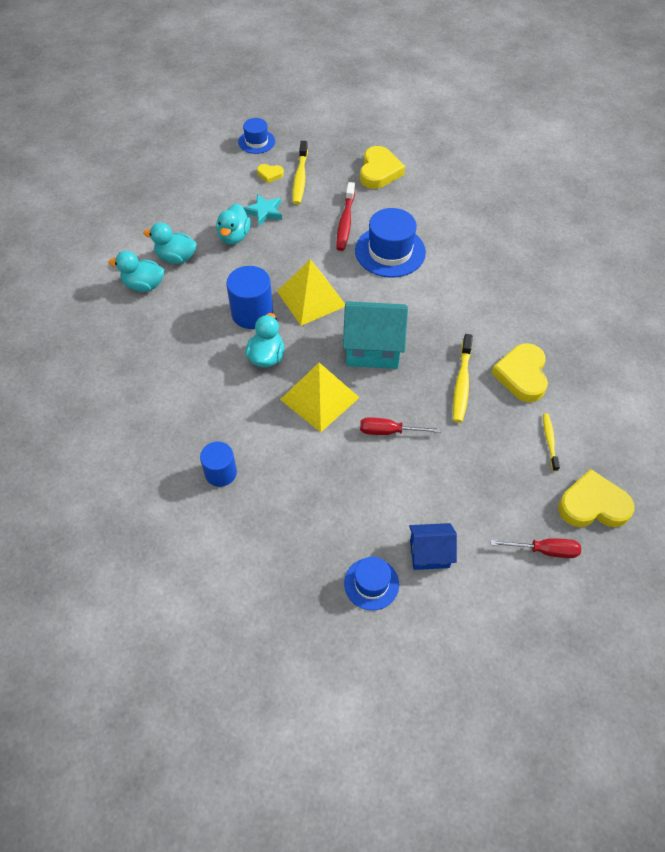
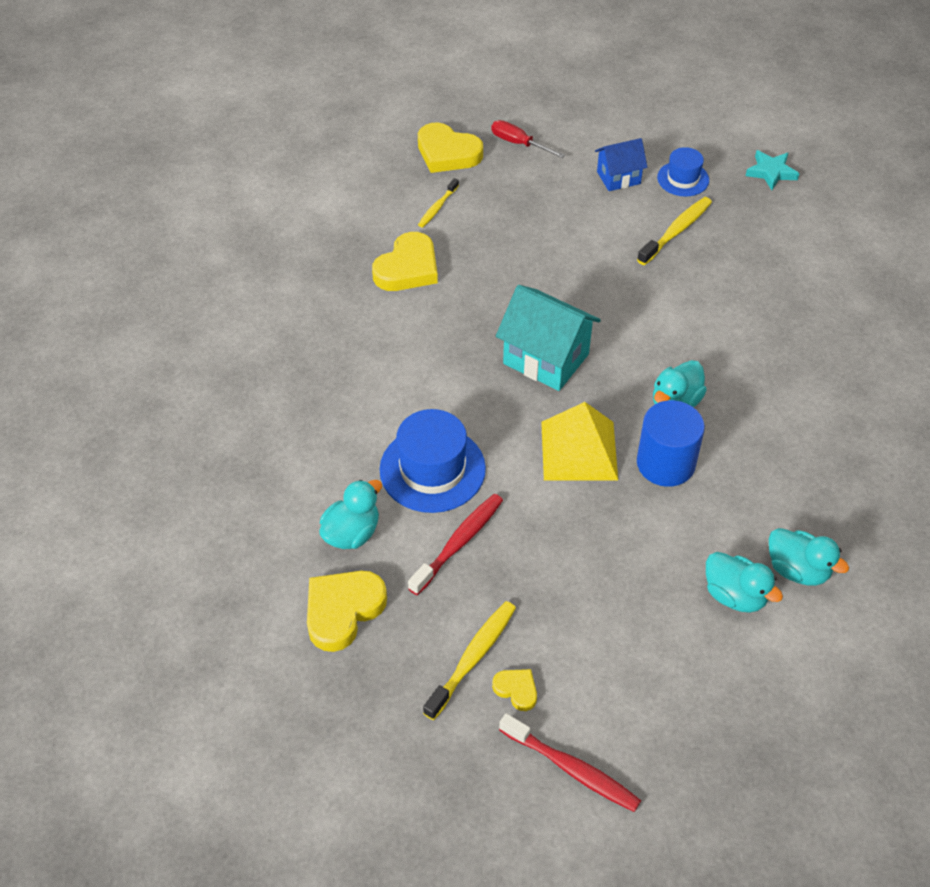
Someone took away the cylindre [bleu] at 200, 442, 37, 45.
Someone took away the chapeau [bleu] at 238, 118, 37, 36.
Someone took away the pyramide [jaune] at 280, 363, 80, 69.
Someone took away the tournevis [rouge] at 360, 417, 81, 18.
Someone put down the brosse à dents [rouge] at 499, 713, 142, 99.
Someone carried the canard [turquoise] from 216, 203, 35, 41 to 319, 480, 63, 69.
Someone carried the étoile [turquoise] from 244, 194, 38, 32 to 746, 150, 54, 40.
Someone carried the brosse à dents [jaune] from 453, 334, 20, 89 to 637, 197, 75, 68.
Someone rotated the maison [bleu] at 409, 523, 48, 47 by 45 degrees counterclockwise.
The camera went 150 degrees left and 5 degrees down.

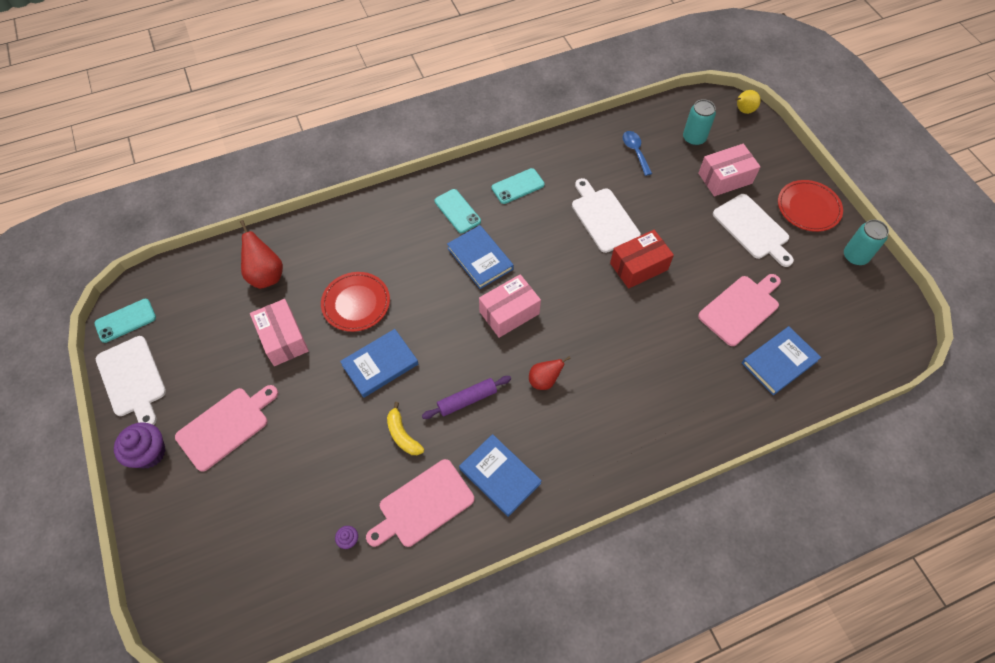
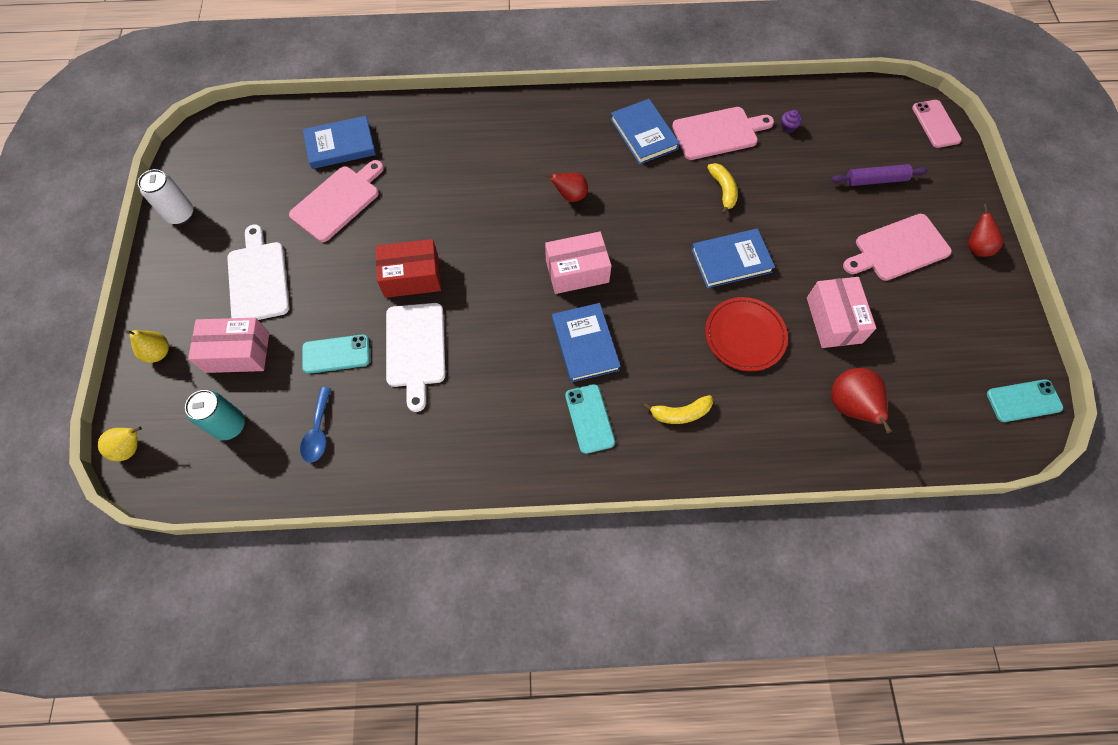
Someone took away the planche à découper [blanc] at 96, 336, 70, 89.
Someone took away the assiette [rouge] at 778, 180, 65, 52.
Someone put down the poire [jaune] at 126, 330, 43, 33.
Someone put down the banane [jaune] at 643, 395, 70, 29.
Someone put down the téléphone [rose] at 912, 100, 50, 48.
Someone carried the rouleau à pâtisserie [violet] from 422, 376, 89, 43 to 831, 164, 97, 22.
Someone carried the téléphone [turquoise] from 492, 168, 53, 36 to 302, 334, 68, 40.
Someone swapped the muffin [violet] at 114, 422, 52, 46 for the poire [rouge] at 968, 204, 35, 53.
Someone repainted the canette [turquoise] at 844, 220, 45, 45, which became the canette [blanc] at 138, 169, 55, 56.
Someone rotated the planche à découper [rose] at 698, 274, 83, 72 by 150 degrees clockwise.
The camera went 160 degrees left and 5 degrees up.

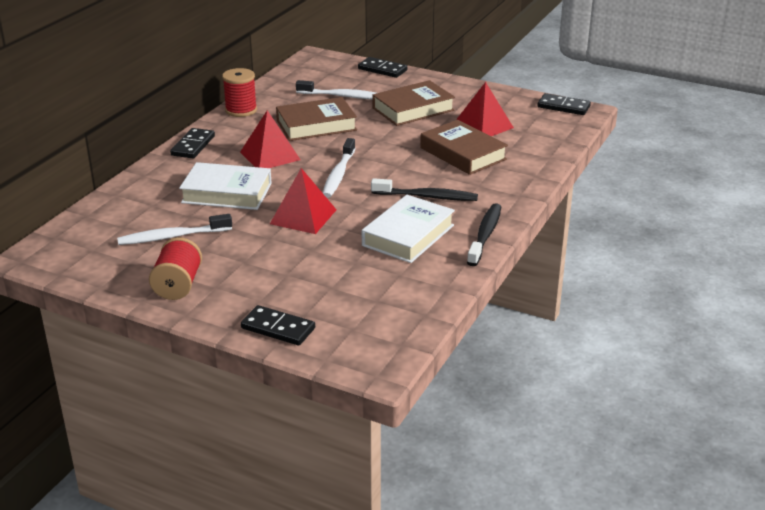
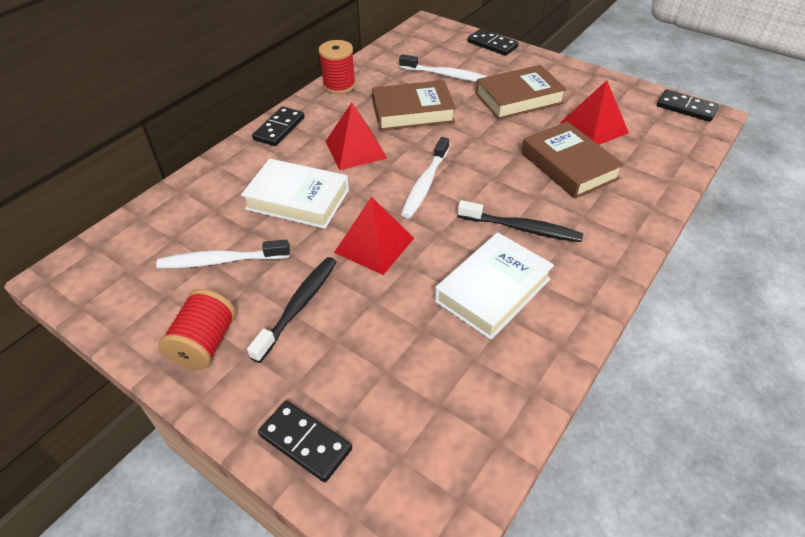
Someone carried the brosse à dents [noir] from 467, 203, 34, 63 to 247, 257, 90, 106.
The camera went 10 degrees right and 15 degrees up.

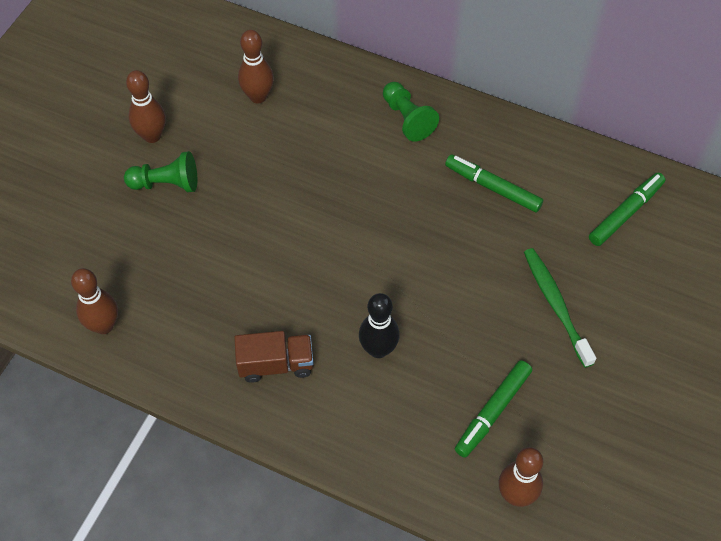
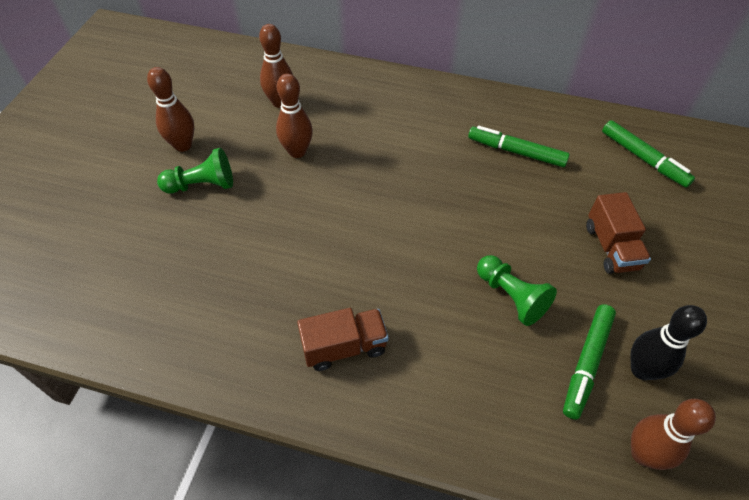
Someone carried the quille [marron] from 71, 268, 47, 66 to 276, 74, 37, 84.
Someone carried the quille [noir] from 359, 293, 41, 65 to 630, 305, 77, 75.
Someone carried the pion [vert] from 383, 82, 56, 60 to 477, 255, 80, 71.
Someone swapped the brosse à dents [vert] at 524, 248, 72, 120 for the camion [marron] at 586, 192, 65, 82.
Someone rotated the feutre [vert] at 589, 173, 77, 73 by 105 degrees clockwise.
The camera went 10 degrees left and 5 degrees down.

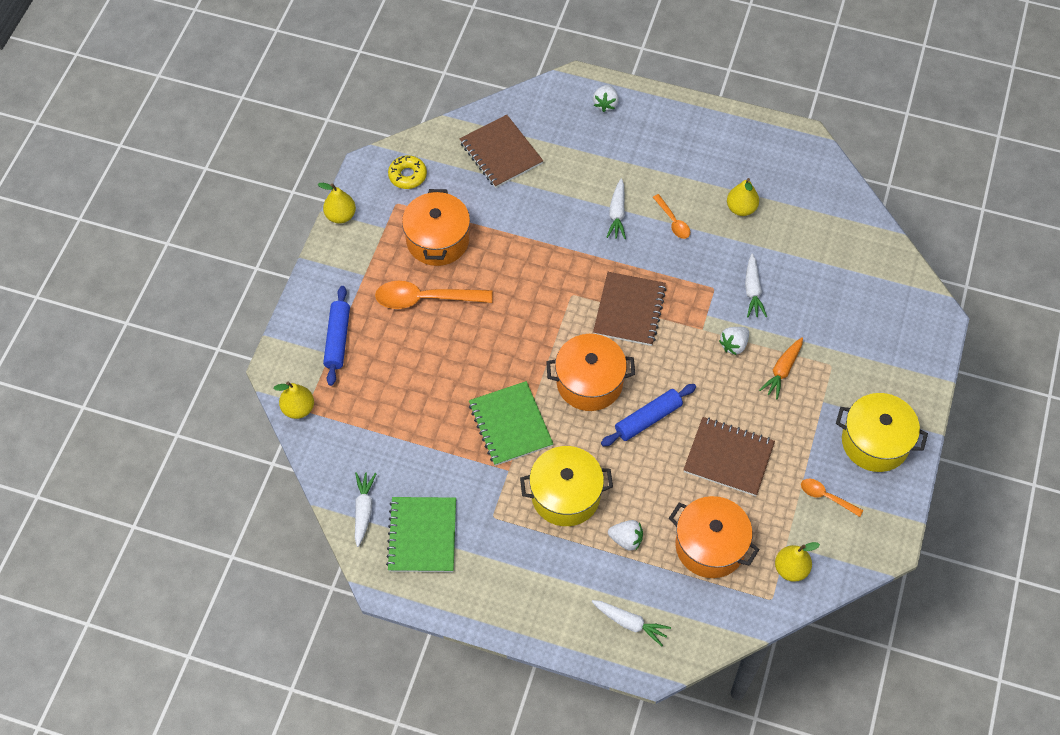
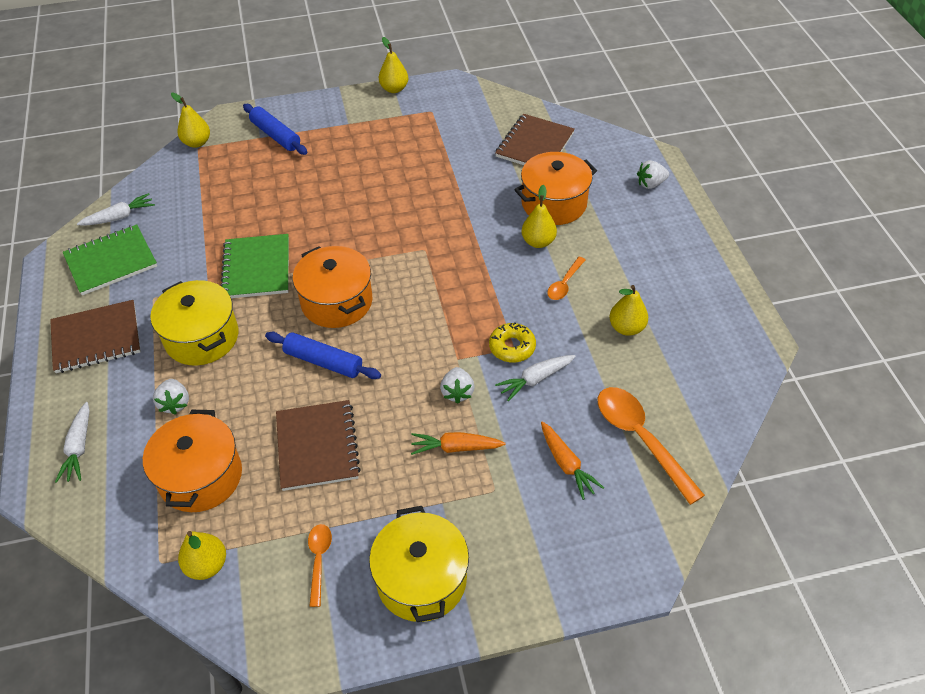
Someone put down the carotte [orange] at 541, 422, 63, 78.
Someone carried the cuillère [orange] from 375, 281, 118, 28 to 598, 387, 107, 118.
Someone carried the beignet [jaune] from 388, 155, 39, 34 to 489, 322, 47, 40.
Someone carried the marmite [orange] from 402, 189, 68, 77 to 514, 152, 83, 73.
Someone carried the carnet [marron] from 593, 272, 74, 74 to 50, 300, 91, 73.
Someone swapped the carotte [blanc] at 606, 179, 20, 60 for the poire [jaune] at 522, 185, 35, 63.
Someone rotated the rouleau à pâtisserie [bleu] at 323, 286, 27, 100 by 75 degrees clockwise.
Someone rotated the carnet [vert] at 469, 381, 84, 85 by 45 degrees counterclockwise.
Someone rotated the fraise [blanc] at 719, 327, 30, 28 by 105 degrees counterclockwise.
The camera went 60 degrees right and 10 degrees down.

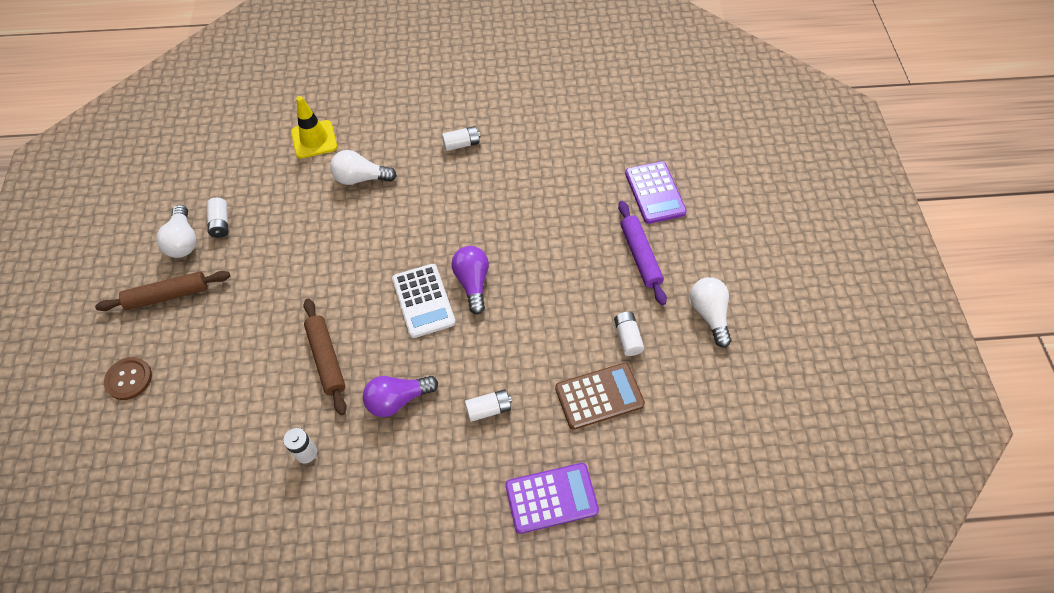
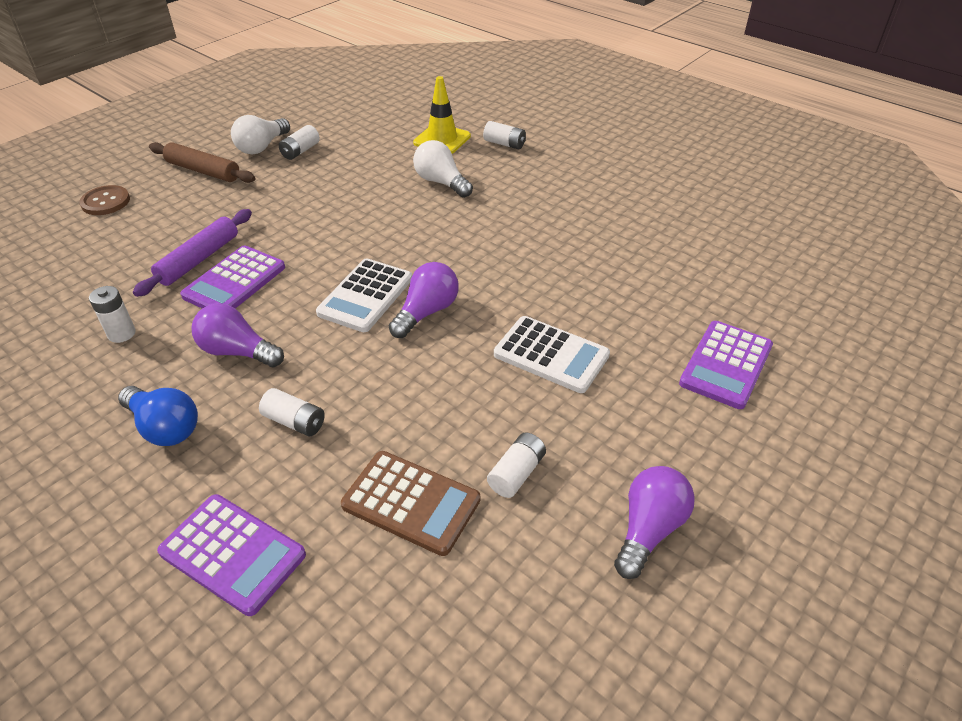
Someone put down the ampoule [bleu] at 118, 386, 80, 60.
Someone put down the calculatrice [blanc] at 494, 316, 116, 77.
Someone carried the pile [blanc] from 442, 126, 38, 25 to 483, 121, 43, 28.
Someone carried the rouleau à pâtisserie [violet] from 618, 201, 49, 104 to 133, 209, 119, 88.
Someone swapped the rouleau à pâtisserie [marron] at 304, 298, 43, 117 for the calculatrice [violet] at 180, 245, 105, 64.
Someone repainted the ampoule [blanc] at 690, 277, 42, 71, which became the ampoule [violet] at 614, 466, 81, 113.
The camera went 45 degrees right and 15 degrees down.

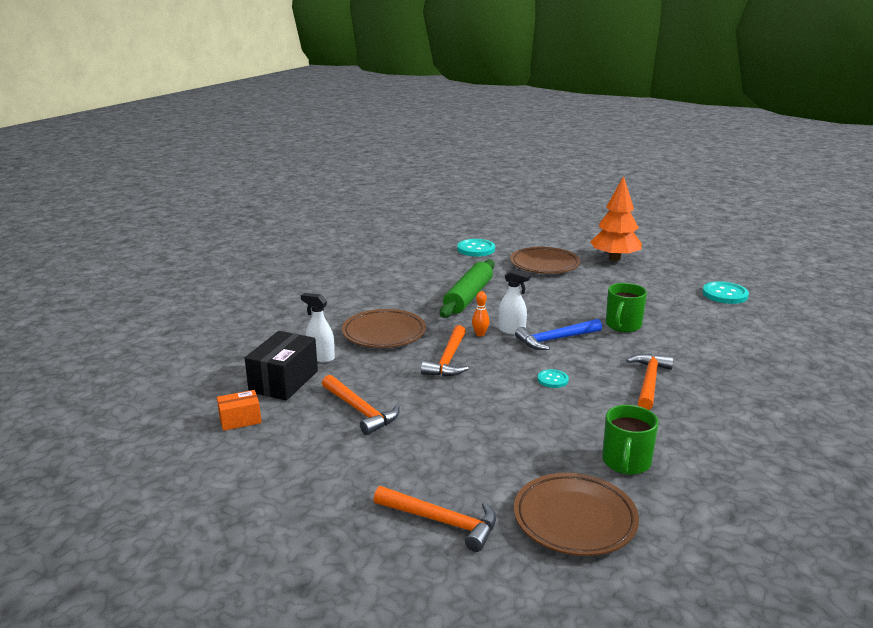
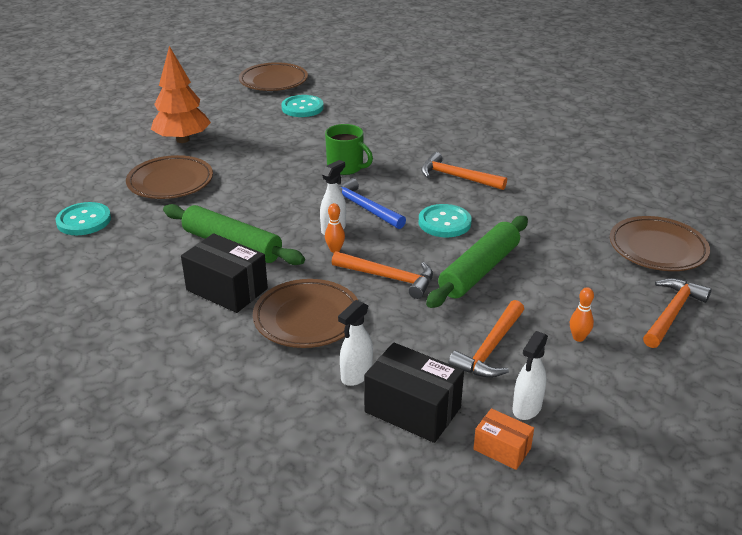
Someone took away the tasse [vert] at 602, 405, 57, 70.
Someone put down the boîte [noir] at 181, 233, 87, 80.
Someone put down the assiette [marron] at 239, 62, 69, 29.
Someone put down the rouleau à pâtisserie [vert] at 426, 216, 102, 92.
Someone put down the vaporisateur [blanc] at 513, 331, 35, 89.
Someone put down the quille [orange] at 570, 287, 24, 55.
Someone rotated the boîte [orange] at 217, 390, 45, 41 by 45 degrees counterclockwise.
Someone rotated the marteau [orange] at 322, 375, 78, 60 by 150 degrees clockwise.
Someone rotated the marteau [bleu] at 515, 319, 87, 31 by 150 degrees clockwise.
Someone scaled the bouton [turquoise] at 538, 369, 31, 19 by 1.75.
The camera went 80 degrees left and 10 degrees up.

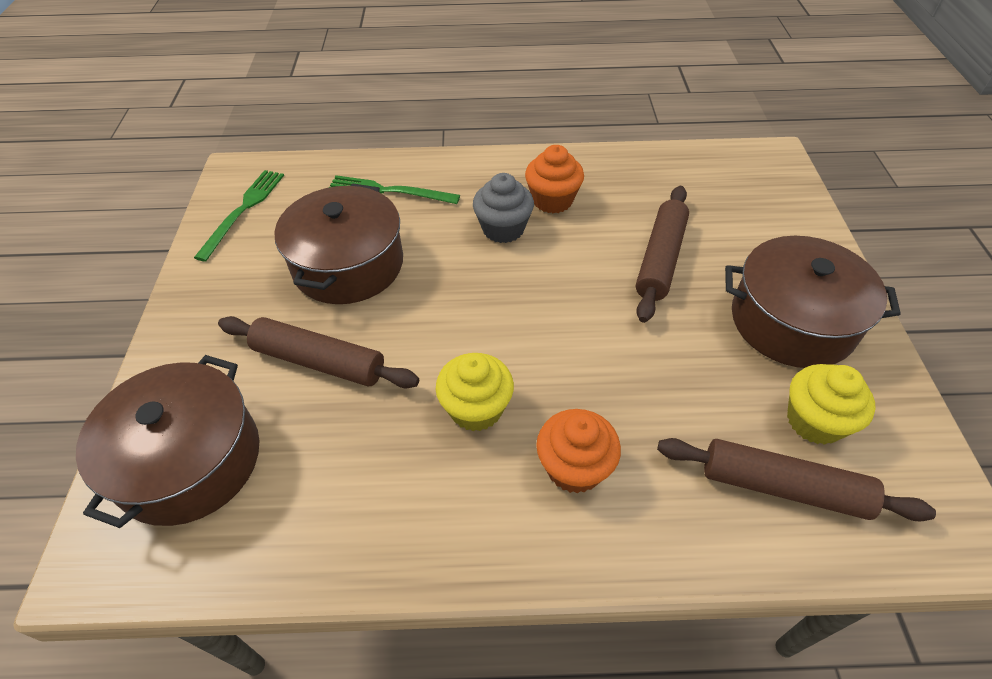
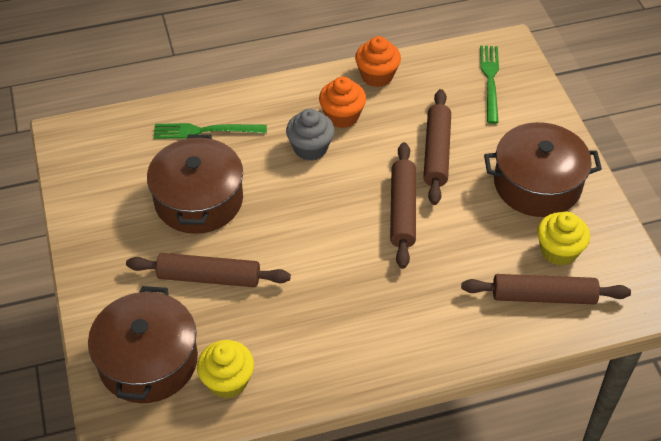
Someone put down the rouleau à pâtisserie [marron] at 390, 142, 26, 127.
Someone carried the fourchette [vert] from 194, 170, 90, 92 to 480, 46, 19, 78.
Someone carried the muffin [jaune] from 436, 353, 78, 78 to 197, 340, 57, 59.
Someone carried the muffin [orange] from 536, 409, 85, 84 to 355, 36, 46, 51.
The camera went 15 degrees left and 0 degrees up.

